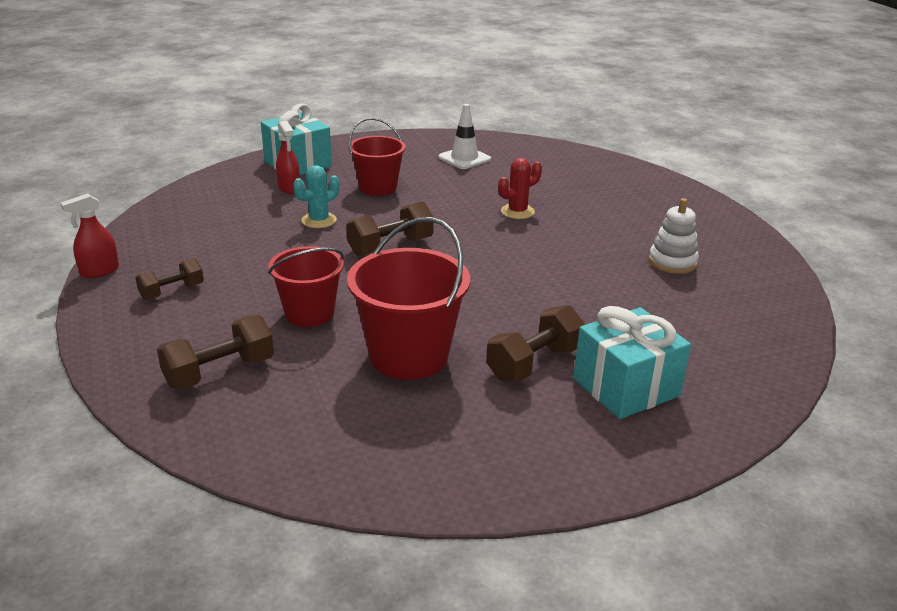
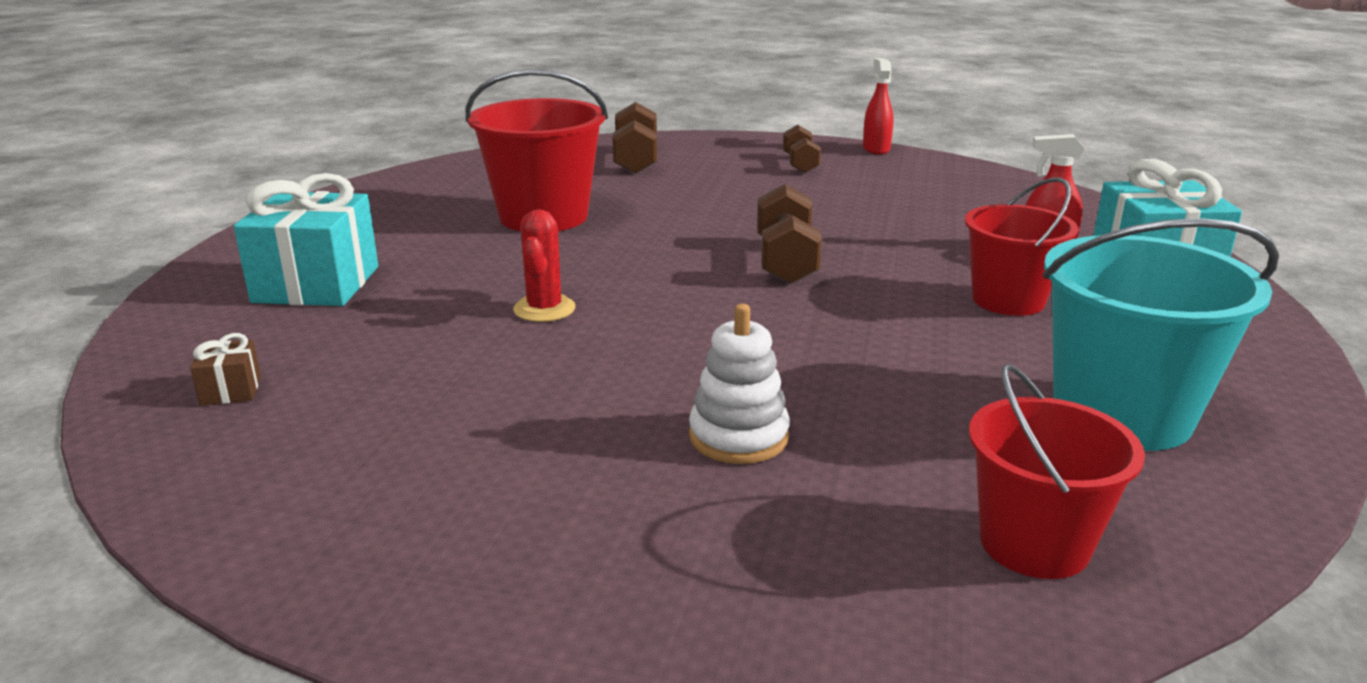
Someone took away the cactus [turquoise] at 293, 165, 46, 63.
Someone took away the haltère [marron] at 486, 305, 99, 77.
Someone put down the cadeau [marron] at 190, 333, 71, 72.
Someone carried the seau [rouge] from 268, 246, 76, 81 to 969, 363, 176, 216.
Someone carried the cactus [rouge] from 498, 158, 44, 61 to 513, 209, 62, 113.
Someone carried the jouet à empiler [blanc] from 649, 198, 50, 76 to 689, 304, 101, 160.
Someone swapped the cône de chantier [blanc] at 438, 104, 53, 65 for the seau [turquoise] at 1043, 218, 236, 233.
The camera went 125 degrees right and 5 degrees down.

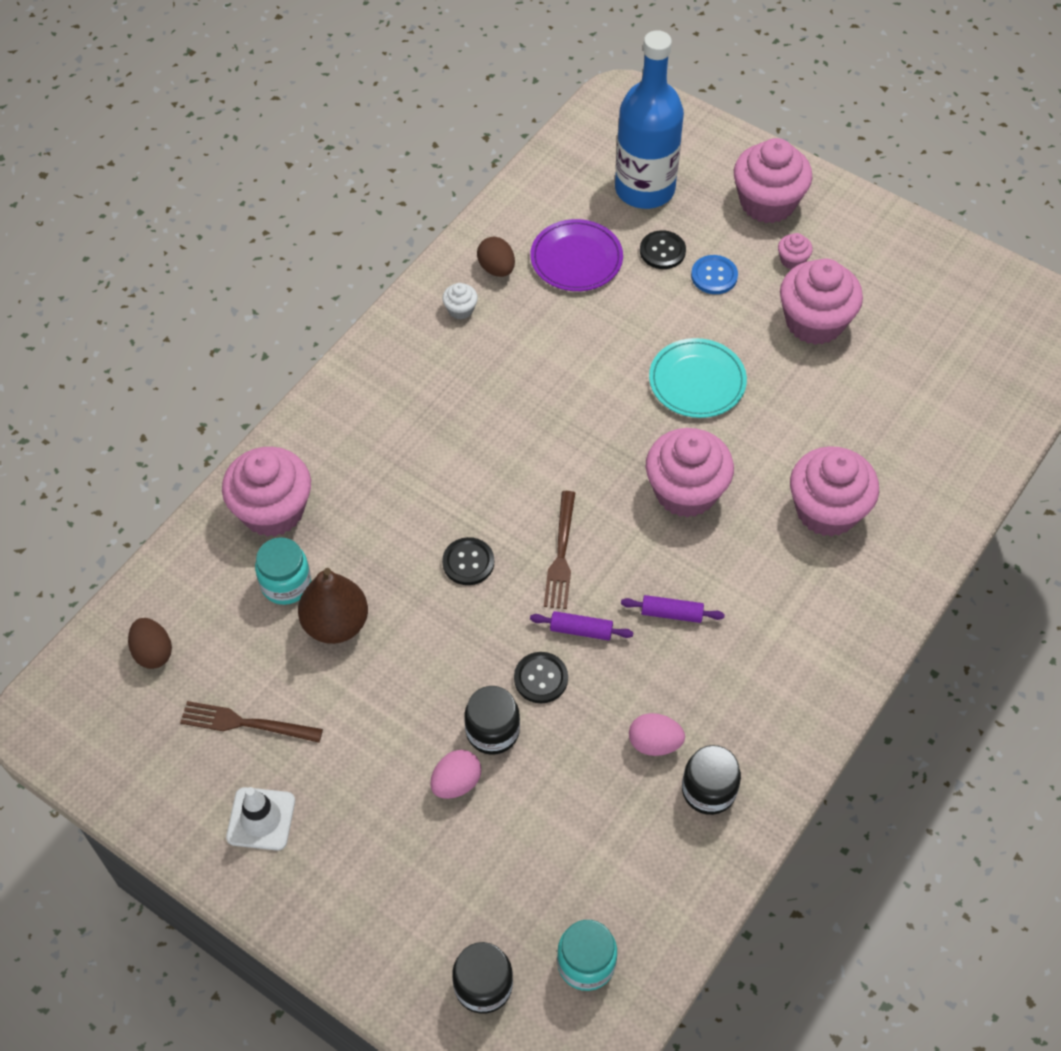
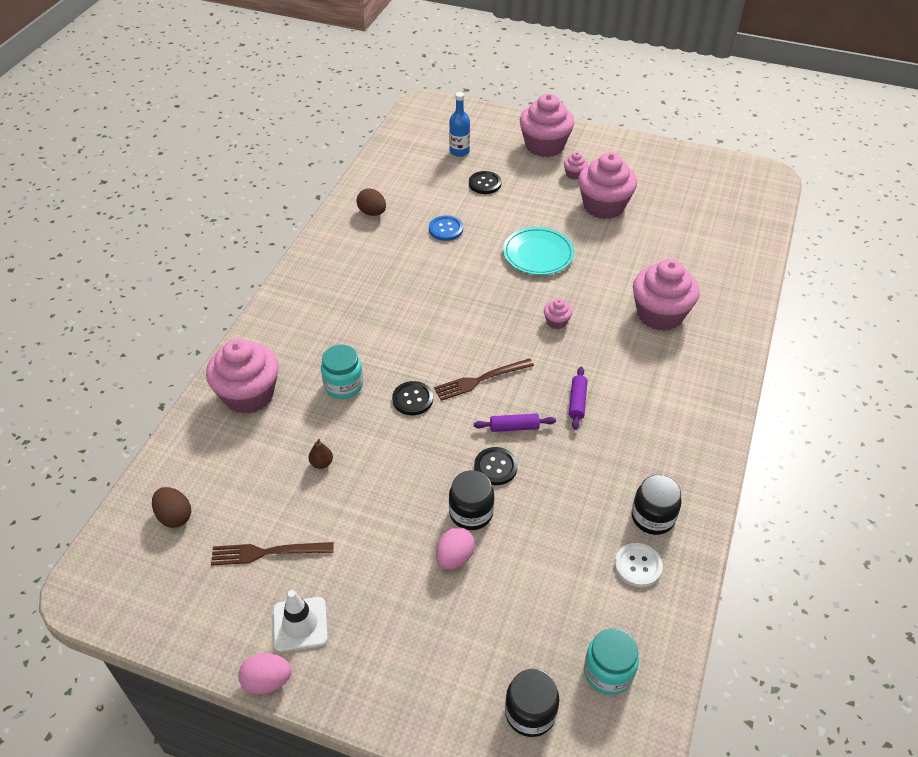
Someone took away the muffin [blanc] at 442, 283, 36, 37.
Someone took away the assiette [violet] at 530, 219, 93, 72.
Someone put down the bouton [blanc] at 615, 543, 48, 44.
Someone carried the bocal [turquoise] from 255, 537, 56, 68 to 321, 345, 42, 54.
Someone carried the œuf [rose] from 629, 713, 56, 43 to 238, 653, 54, 42.
Someone carried the bouton [bleu] from 691, 255, 47, 39 to 429, 215, 34, 26.
Someone rotated the fourchette [marron] at 544, 491, 31, 118 by 75 degrees clockwise.
Someone rotated the rouleau à pâtisserie [violet] at 621, 595, 104, 28 by 75 degrees counterclockwise.
Someone scaled the poire [marron] at 298, 568, 70, 76 by 0.43.
Someone scaled the bouteille [bleu] at 615, 30, 69, 179 by 0.48.
Someone scaled the muffin [rose] at 646, 428, 88, 90 by 0.44.
The camera went 15 degrees left and 10 degrees down.

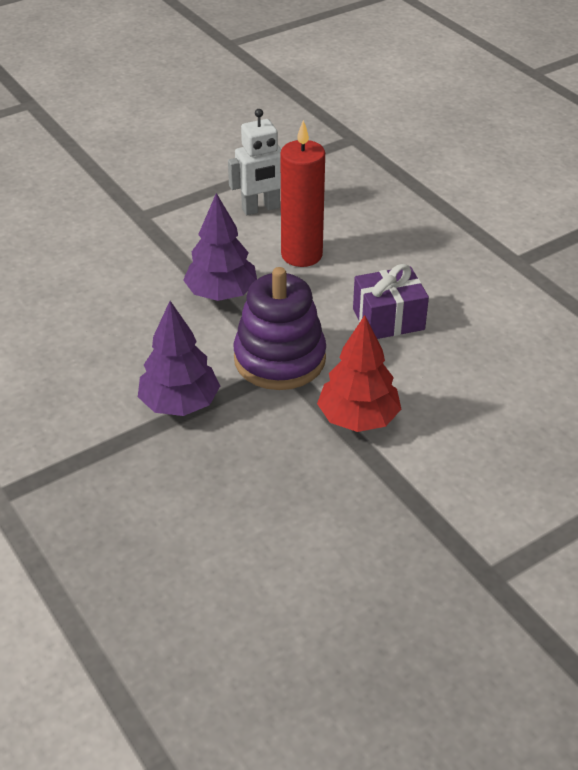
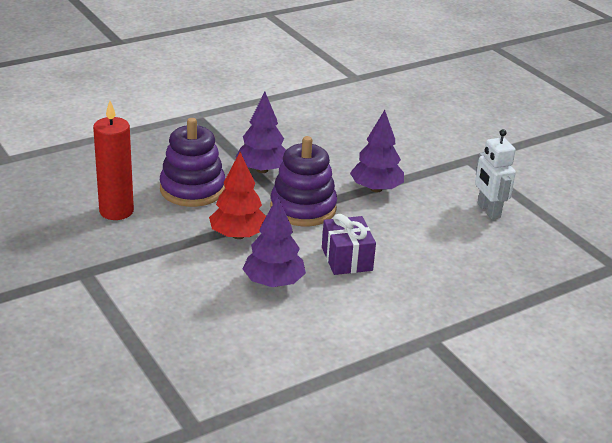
Someone put down the jouet à empiler [violet] at 160, 118, 65, 89.
Someone put down the arbre [violet] at 243, 196, 63, 91.
Someone carried the bougie [rouge] from 281, 120, 44, 147 to 93, 101, 41, 119.
The camera went 90 degrees right and 10 degrees down.

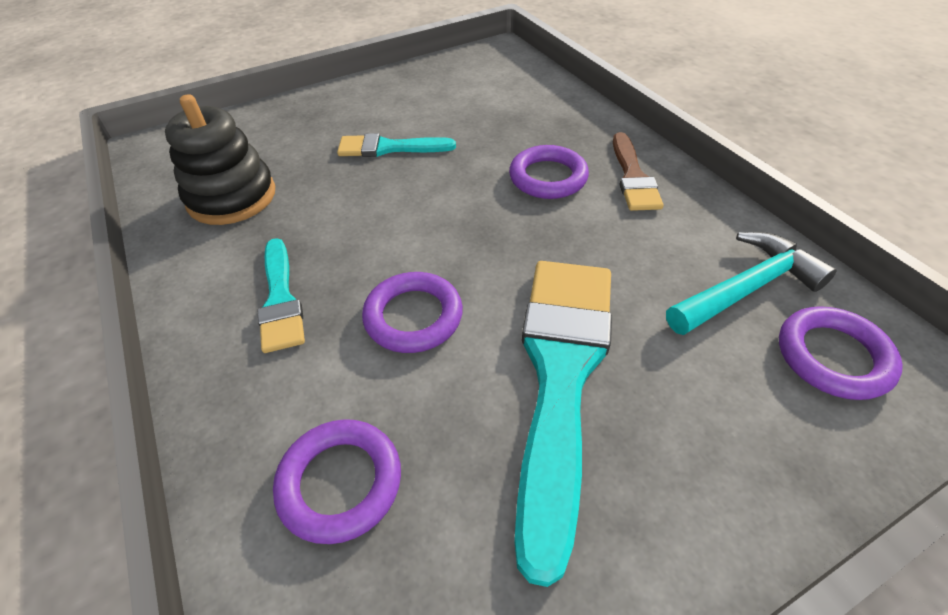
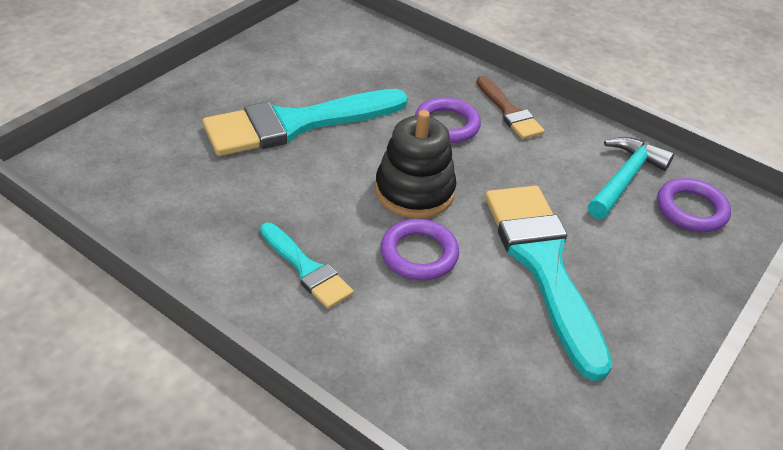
Someone took away the anneau [violet] at 273, 419, 128, 125.
Someone carried the jouet à empiler [noir] from 165, 94, 110, 131 to 375, 110, 81, 108.
Someone scaled the pinceau [turquoise] at 337, 133, 119, 24 by 1.93.
The camera went 30 degrees left and 5 degrees down.

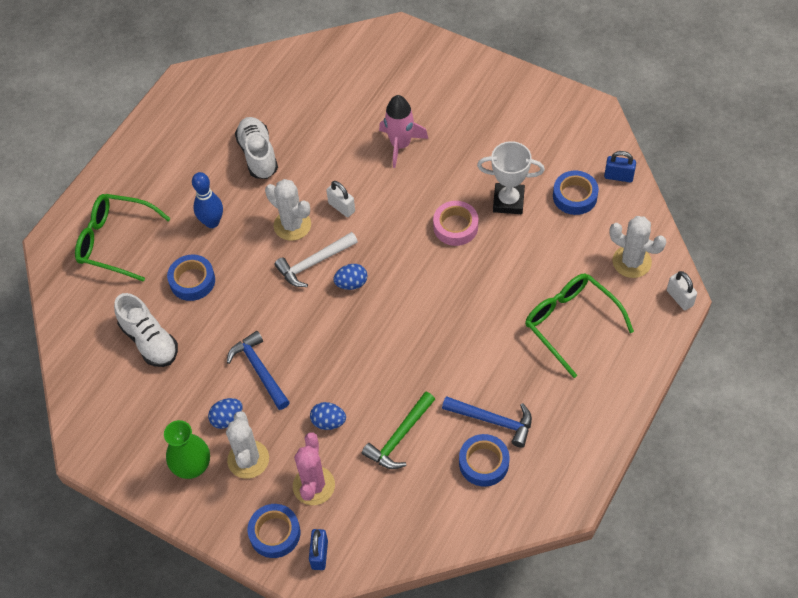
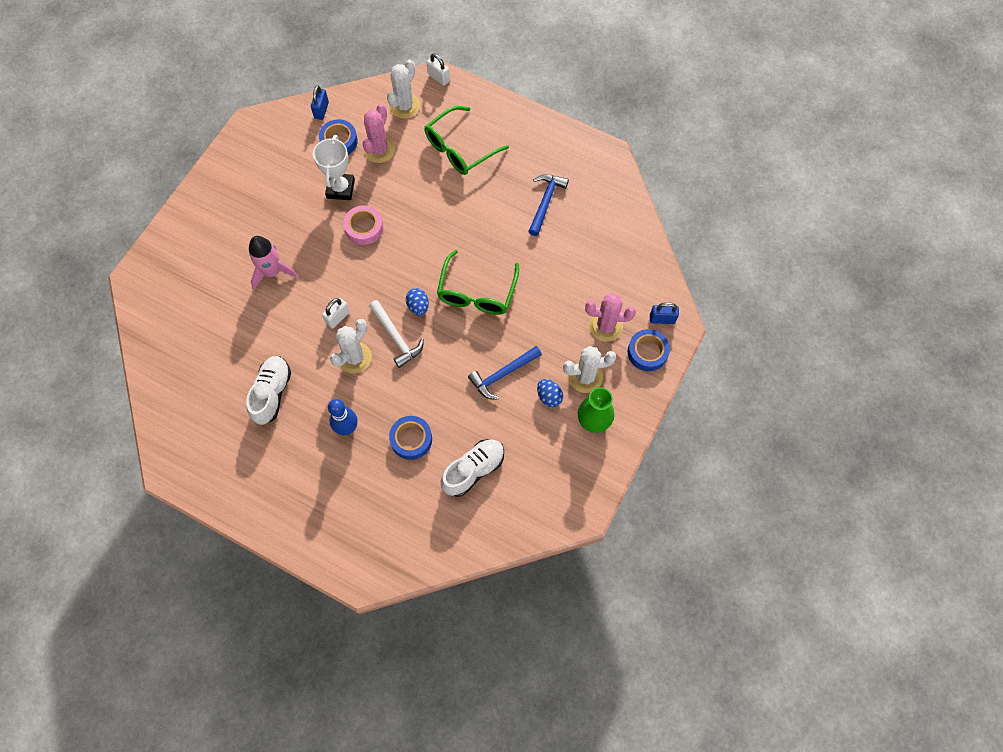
Someone took away the œuf [bleu] at 310, 402, 36, 28.
Someone took away the marteau [vert] at 362, 391, 73, 78.
Someone took away the ruban adhésif [bleu] at 459, 434, 50, 53.
Someone put down the cactus [rose] at 363, 104, 32, 59.
Someone carried the lunettes [vert] from 75, 194, 96, 88 to 437, 250, 82, 65.
Someone rotated the chaussure [blanc] at 235, 117, 43, 62 by 120 degrees clockwise.
Someone rotated the cadenas [blanc] at 667, 271, 30, 39 by 75 degrees clockwise.
The camera went 95 degrees left and 10 degrees up.

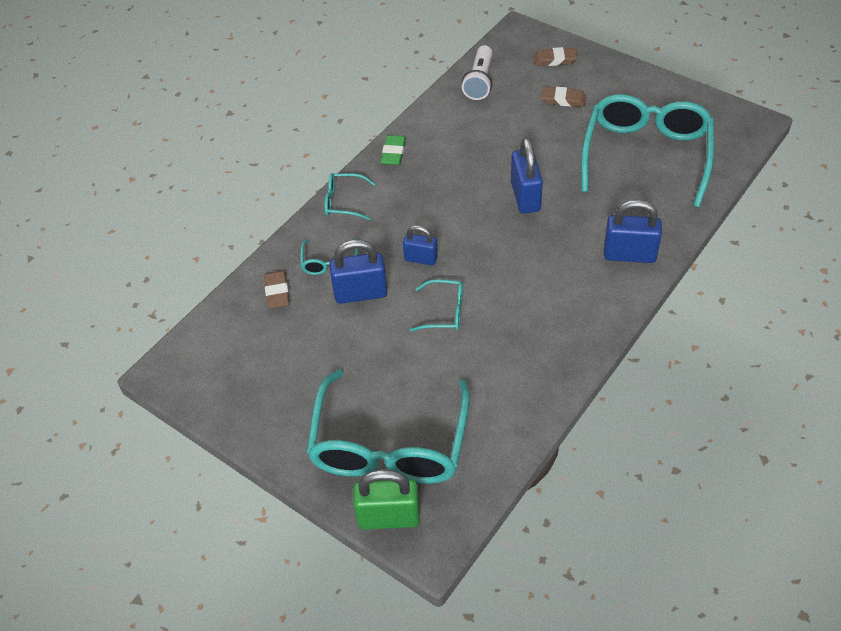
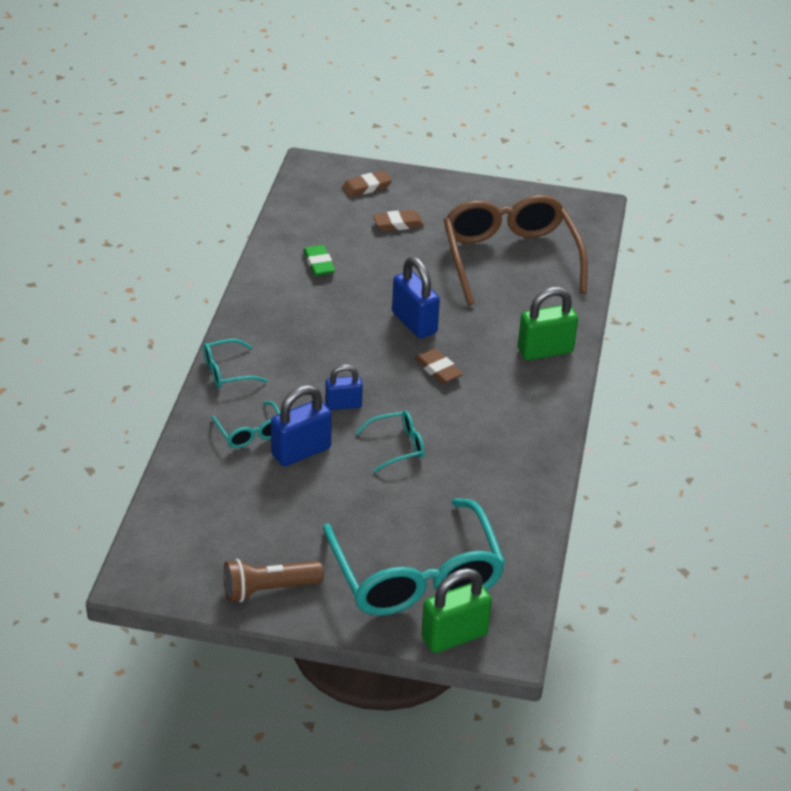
Someone took away the lampe de poche [blanc] at 462, 45, 31, 55.
Someone put down the lampe de poche [marron] at 224, 559, 100, 43.
Someone carried the gomme [marron] from 264, 271, 26, 37 to 414, 349, 49, 35.
Someone carried the gomme [vert] from 381, 135, 25, 30 to 303, 245, 32, 31.
Someone repainted the lunettes [turquoise] at 581, 94, 133, 113, which became the lunettes [marron] at 444, 195, 144, 110.
Someone repainted the cadenas [bleu] at 604, 199, 58, 64, which became the cadenas [vert] at 518, 287, 60, 73.
The camera went 30 degrees left and 10 degrees down.

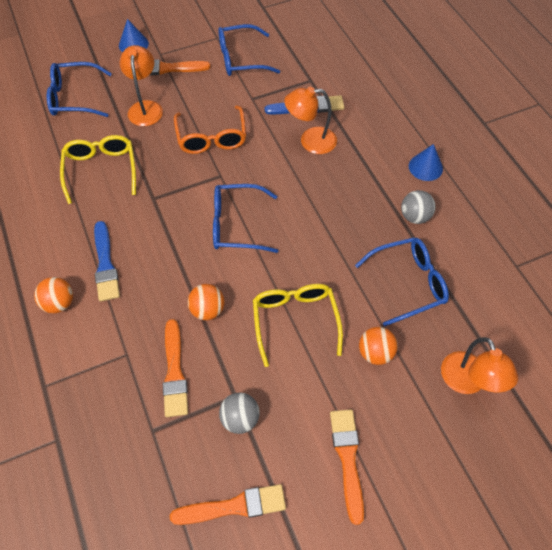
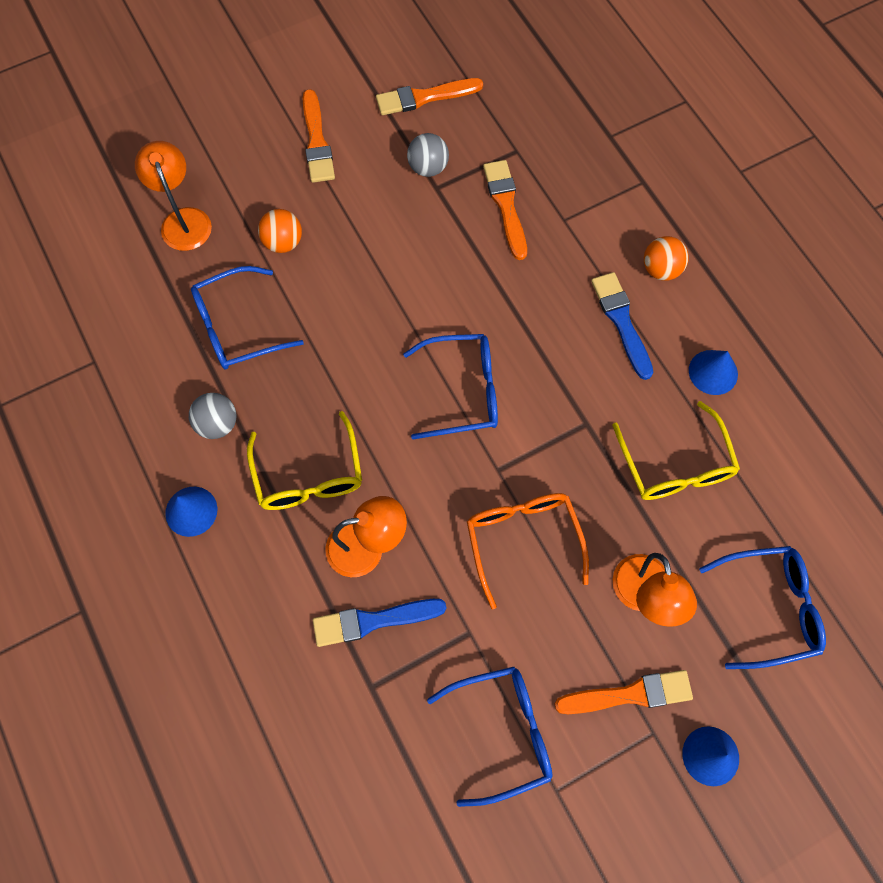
Someone took away the balle [orange] at 188, 284, 37, 36.
Someone put down the cône [bleu] at 689, 350, 49, 45.
Someone carried the lunettes [jaune] from 253, 284, 90, 83 to 247, 411, 115, 99.
The camera went 175 degrees right and 10 degrees up.

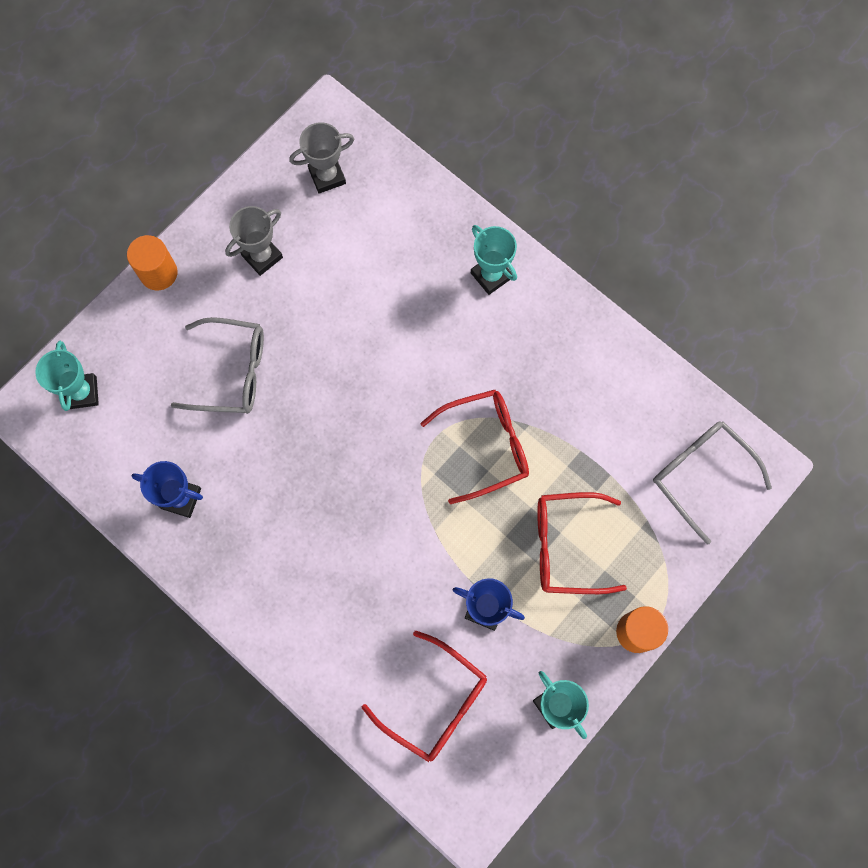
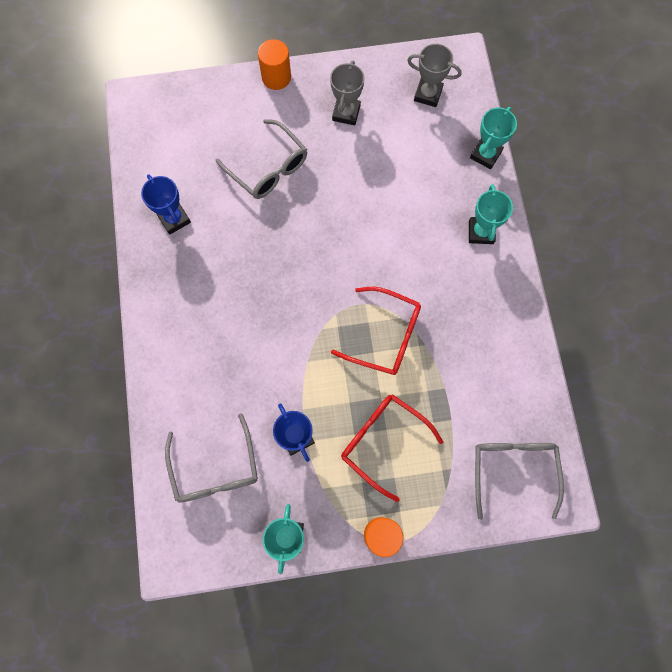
Someone carried the trophée [turquoise] from 35, 341, 64, 70 to 470, 107, 47, 62.
Someone repainted the lunettes [rouge] at 362, 631, 125, 131, which became the lunettes [gris] at 165, 413, 93, 90.
Someone rotated the trophée [gris] at 225, 206, 58, 70 by 75 degrees counterclockwise.
The camera went 40 degrees right and 0 degrees up.

